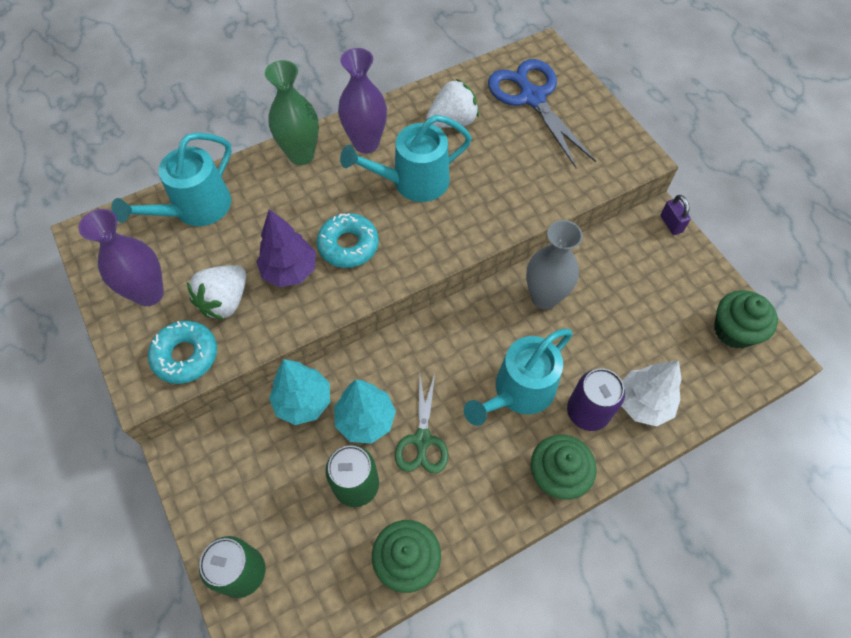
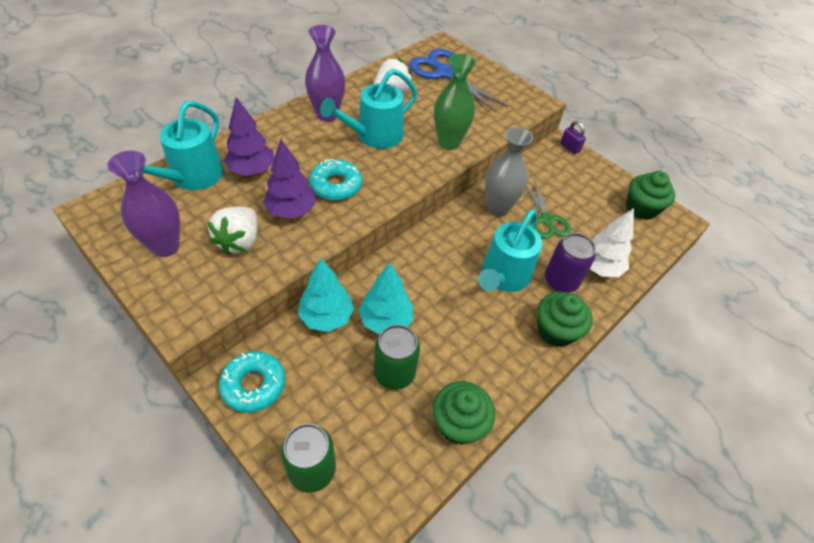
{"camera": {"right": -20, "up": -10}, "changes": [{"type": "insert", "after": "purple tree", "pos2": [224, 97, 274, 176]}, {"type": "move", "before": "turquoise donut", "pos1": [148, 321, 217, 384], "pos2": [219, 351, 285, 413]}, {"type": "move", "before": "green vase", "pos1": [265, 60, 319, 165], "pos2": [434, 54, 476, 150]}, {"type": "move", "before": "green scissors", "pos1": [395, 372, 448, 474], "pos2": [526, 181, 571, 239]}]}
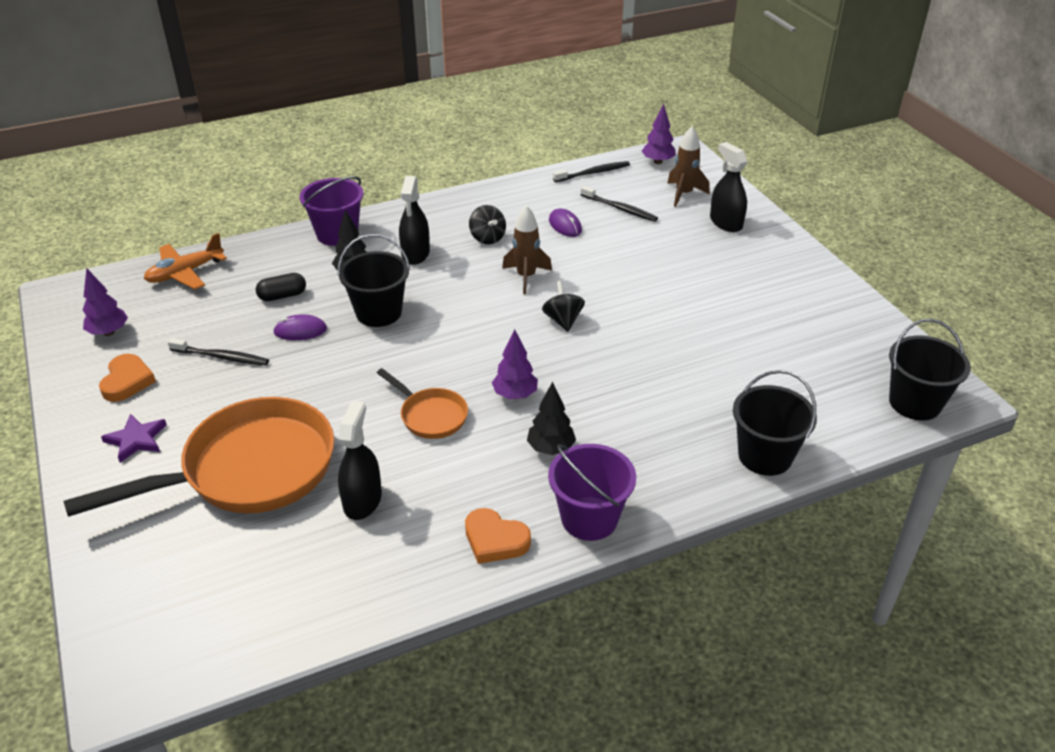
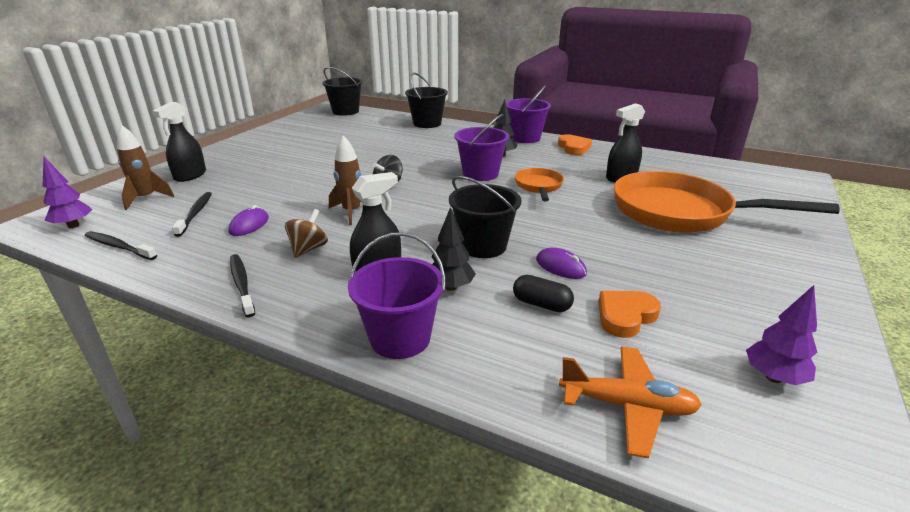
{"camera": {"right": -130, "up": -10}, "changes": [{"type": "delete", "before": "purple star", "pos1": [101, 414, 167, 463]}, {"type": "move", "before": "orange heart", "pos1": [99, 354, 156, 402], "pos2": [598, 291, 661, 338]}, {"type": "move", "before": "black toothbrush", "pos1": [168, 338, 269, 365], "pos2": [230, 254, 255, 317]}, {"type": "replace", "before": "purple tree", "after": "purple bucket", "pos1": [492, 329, 538, 399], "pos2": [454, 114, 509, 181]}, {"type": "recolor", "before": "black spinning top", "after": "brown spinning top", "pos1": [469, 205, 506, 244], "pos2": [285, 209, 328, 258]}]}
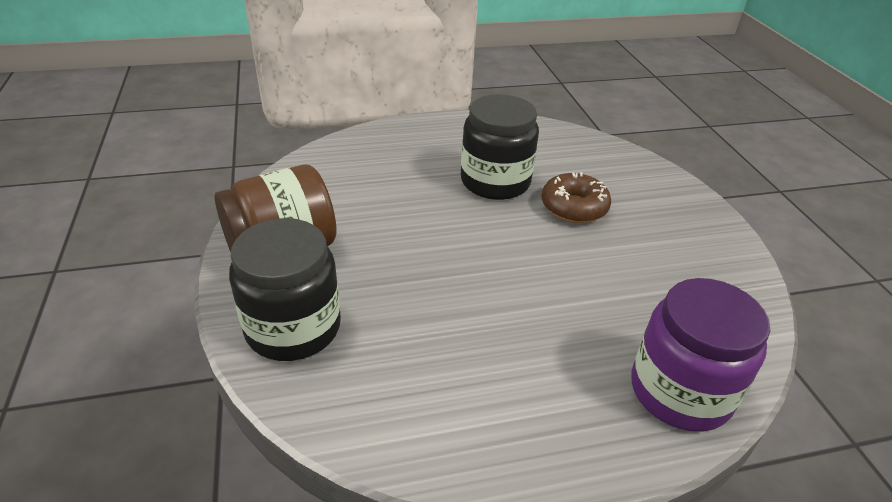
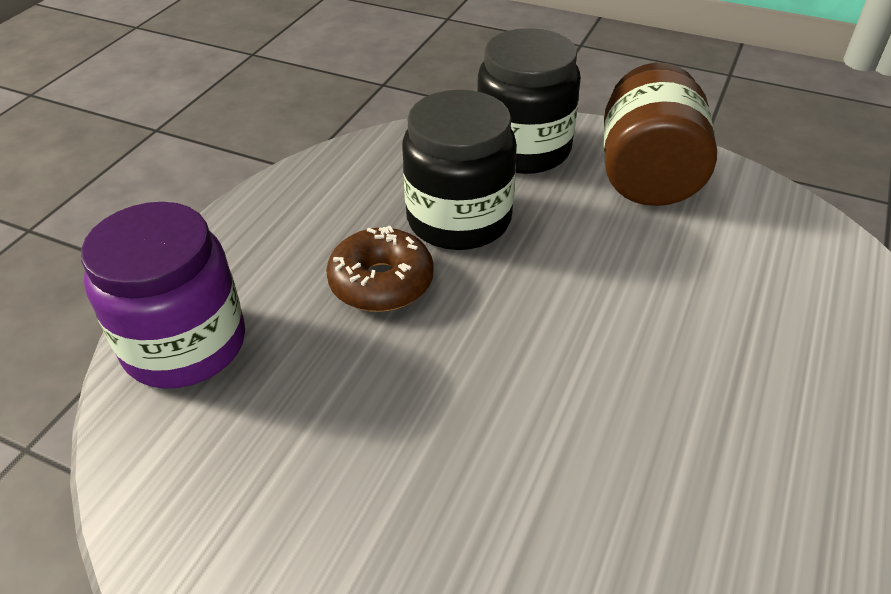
{"camera": {"right": 130, "up": 5}, "changes": [{"type": "move", "before": "black jar", "pos1": [461, 94, 539, 200], "pos2": [402, 90, 517, 250]}, {"type": "move", "before": "brown donut", "pos1": [542, 172, 611, 223], "pos2": [326, 226, 434, 312]}]}
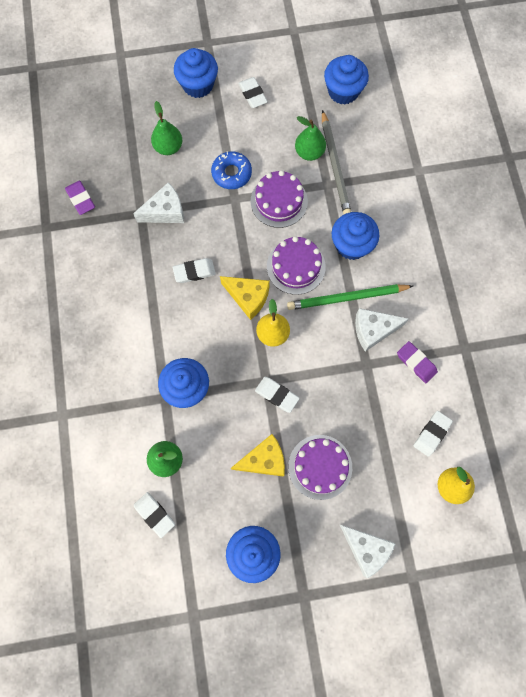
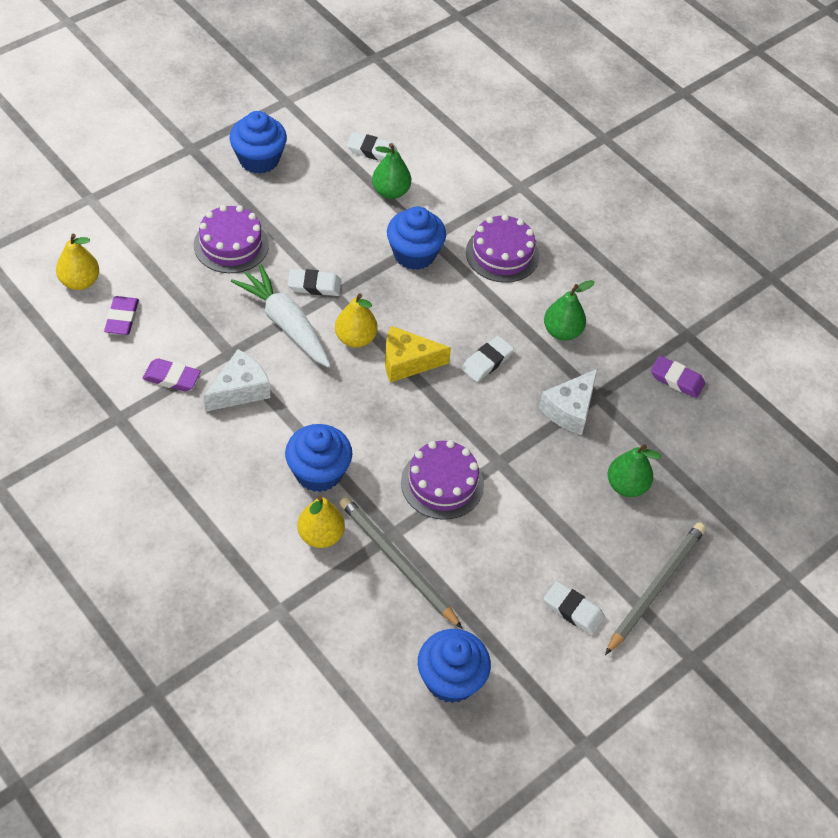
{"camera": {"right": 145, "up": -20}, "changes": [{"type": "delete", "before": "blue donut", "pos1": [211, 151, 252, 189]}, {"type": "delete", "before": "yellow cheese", "pos1": [231, 434, 285, 477]}, {"type": "delete", "before": "green pencil", "pos1": [287, 284, 413, 310]}, {"type": "delete", "before": "white cheese", "pos1": [340, 525, 396, 578]}, {"type": "insert", "after": "white carrot", "pos2": [231, 264, 331, 368]}, {"type": "insert", "after": "yellow pear", "pos2": [297, 495, 345, 548]}, {"type": "move", "before": "purple cake", "pos1": [267, 236, 326, 295], "pos2": [466, 214, 539, 283]}, {"type": "move", "before": "green pear", "pos1": [295, 116, 326, 161], "pos2": [544, 280, 594, 341]}, {"type": "replace", "before": "blue cupcake", "after": "grey pencil", "pos1": [174, 48, 218, 98], "pos2": [605, 522, 706, 655]}, {"type": "recolor", "before": "white eraser", "after": "purple eraser", "pos1": [414, 411, 453, 457], "pos2": [104, 296, 139, 335]}]}
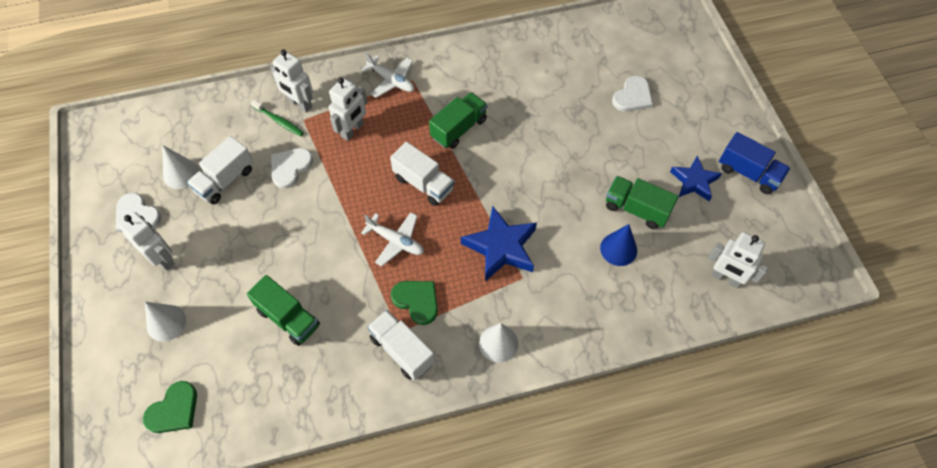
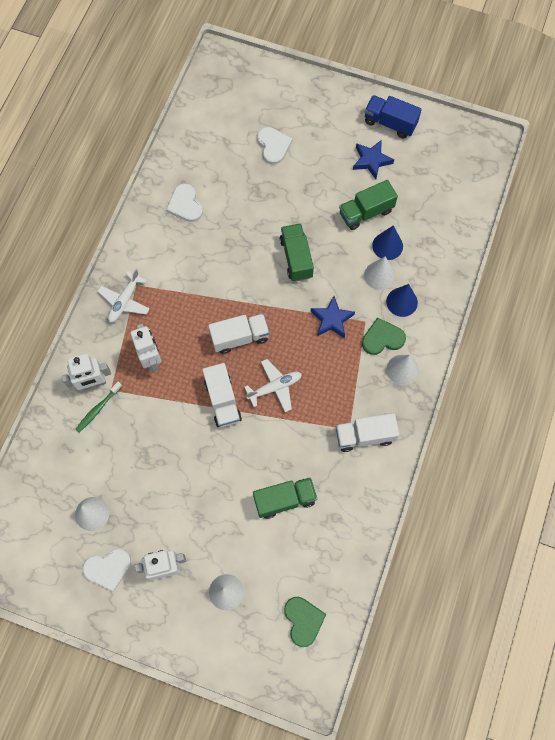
{"camera": {"right": -55, "up": 10}, "changes": [{"type": "delete", "before": "white robot", "pos1": [708, 232, 768, 288]}, {"type": "insert", "after": "white cone", "pos2": [364, 257, 395, 290]}, {"type": "insert", "after": "blue cone", "pos2": [386, 284, 418, 317]}, {"type": "move", "before": "white truck", "pos1": [187, 136, 253, 204], "pos2": [202, 363, 242, 428]}, {"type": "move", "before": "white heart", "pos1": [271, 148, 313, 189], "pos2": [166, 184, 203, 222]}, {"type": "move", "before": "green heart", "pos1": [391, 281, 438, 325], "pos2": [362, 317, 406, 355]}, {"type": "move", "before": "green truck", "pos1": [429, 92, 487, 149], "pos2": [280, 223, 314, 282]}, {"type": "rotate", "before": "green toothbrush", "pos1": [251, 99, 304, 137], "pos2": [75, 382, 122, 432], "turn": 150}, {"type": "rotate", "before": "white plane", "pos1": [361, 53, 414, 98], "pos2": [98, 269, 150, 322], "turn": 135}, {"type": "rotate", "before": "blue truck", "pos1": [719, 132, 790, 194], "pos2": [365, 95, 422, 139], "turn": -135}, {"type": "resize", "before": "blue star", "pos1": [461, 206, 537, 281], "pos2": [311, 296, 355, 338], "scale": 0.66}]}
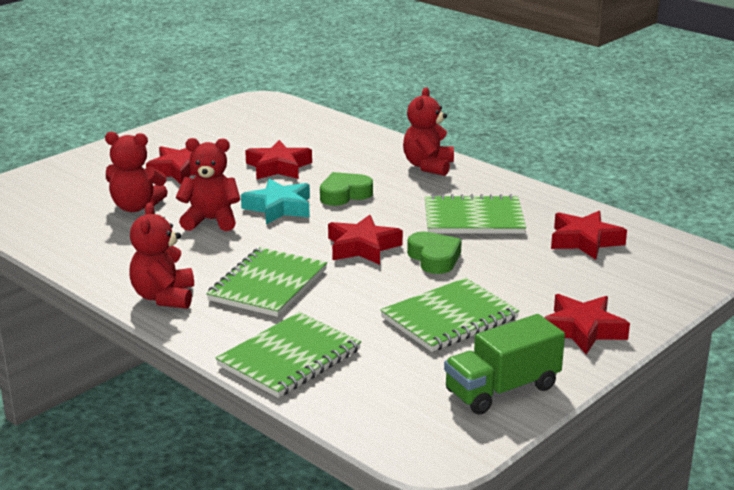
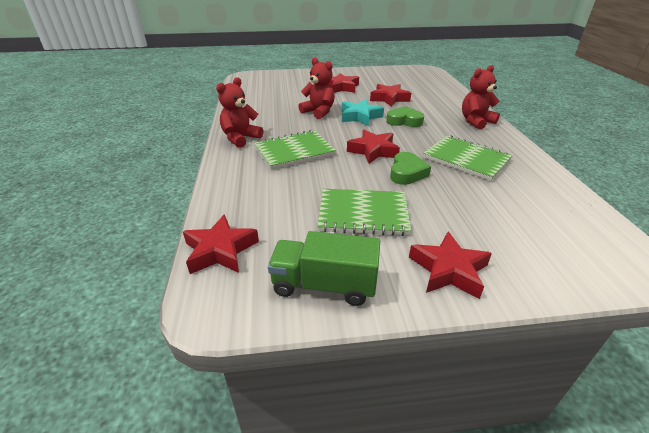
{"camera": {"right": 40, "up": 10}, "changes": [{"type": "delete", "before": "red teddy bear", "pos1": [105, 132, 168, 212]}, {"type": "delete", "before": "green notebook", "pos1": [216, 312, 361, 398]}, {"type": "move", "before": "red star", "pos1": [551, 211, 627, 260], "pos2": [183, 214, 259, 274]}]}
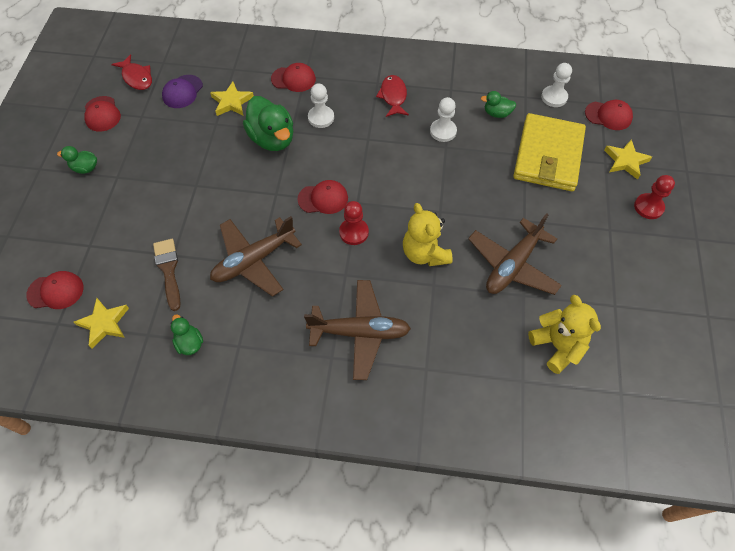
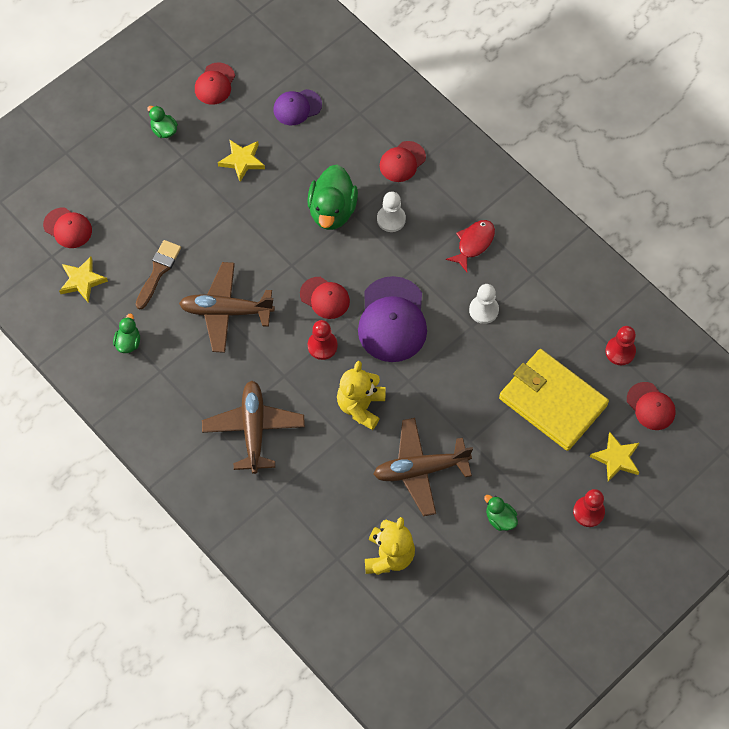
{"camera": {"right": 40, "up": 5}, "changes": [{"type": "delete", "before": "red fish", "pos1": [111, 54, 152, 90]}, {"type": "insert", "after": "purple cap", "pos2": [358, 276, 427, 362]}, {"type": "move", "before": "yellow star", "pos1": [210, 82, 254, 116], "pos2": [218, 139, 265, 182]}, {"type": "move", "before": "green duck", "pos1": [481, 91, 516, 118], "pos2": [484, 495, 518, 531]}, {"type": "recolor", "before": "white pawn", "after": "red pawn", "pos1": [541, 63, 572, 107], "pos2": [605, 326, 636, 365]}, {"type": "rotate", "before": "red cap", "pos1": [271, 63, 316, 92], "pos2": [380, 141, 426, 182], "turn": 90}, {"type": "rotate", "before": "brown plane", "pos1": [304, 280, 411, 380], "pos2": [202, 381, 305, 474], "turn": -135}, {"type": "rotate", "before": "yellow wallet", "pos1": [513, 113, 586, 191], "pos2": [499, 349, 609, 451], "turn": 75}]}
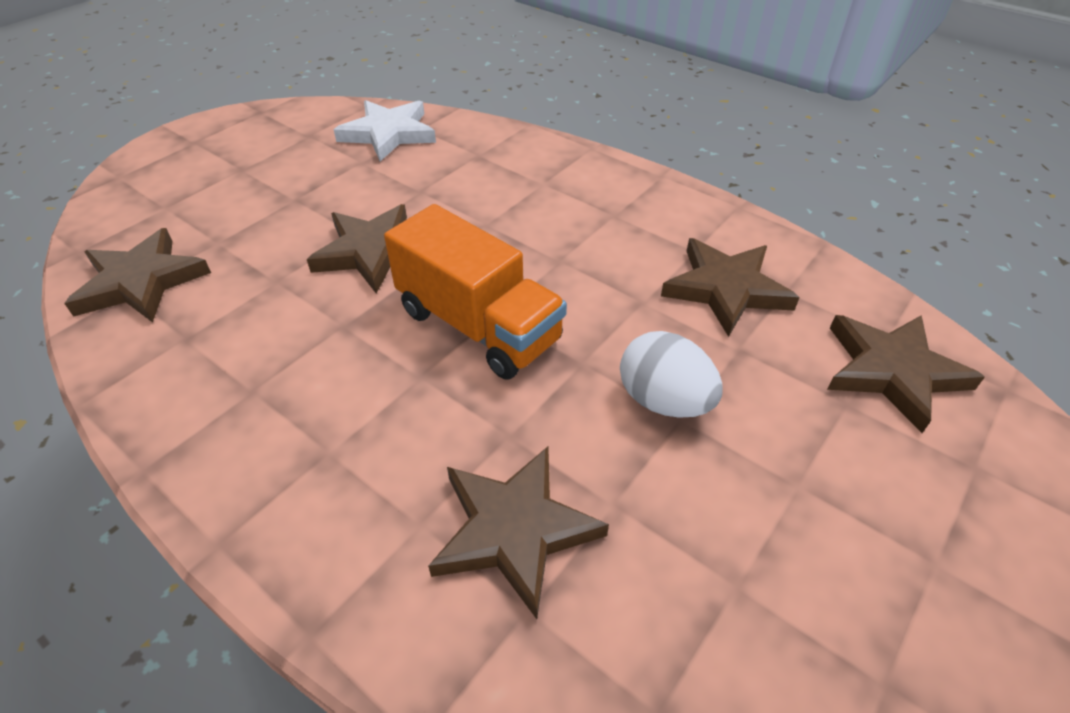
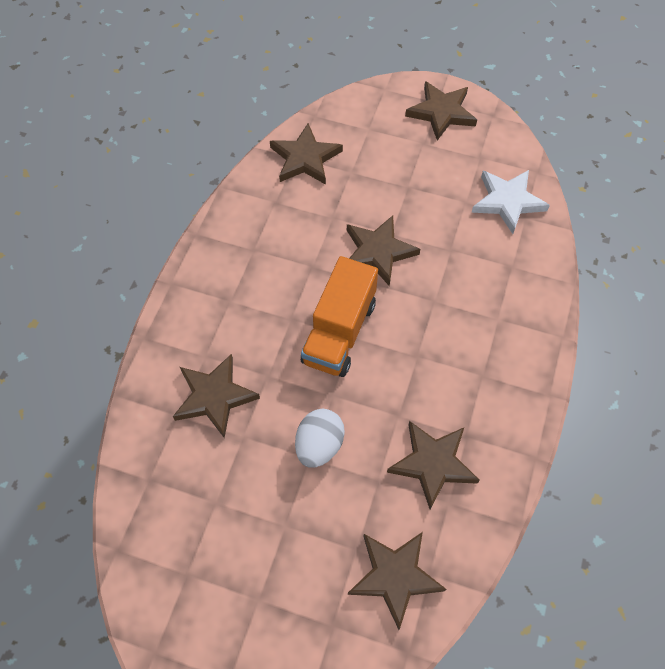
{"camera": {"right": 70, "up": 15}, "changes": [{"type": "insert", "after": "brown star", "pos2": [405, 81, 477, 140]}]}
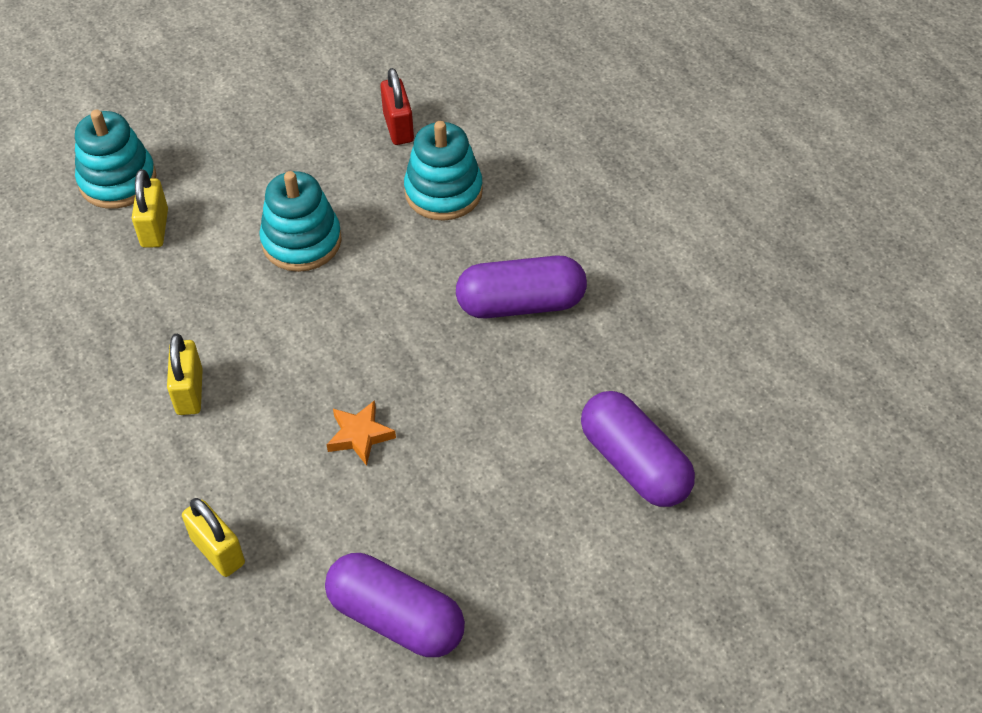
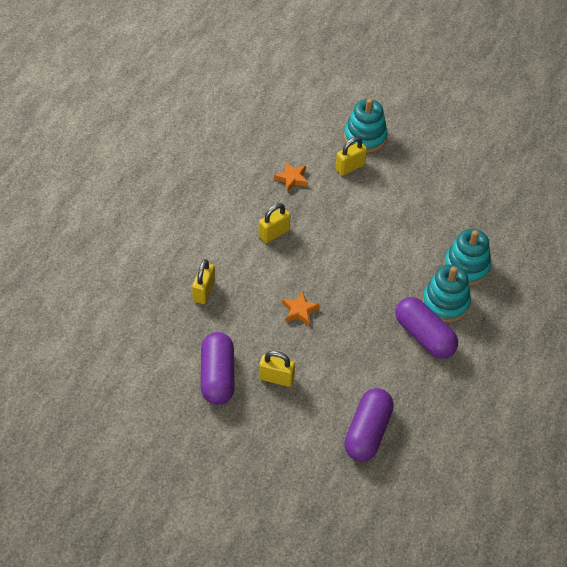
{"camera": {"right": 55, "up": 0}, "changes": [{"type": "delete", "before": "red padlock", "pos1": [380, 68, 414, 145]}, {"type": "insert", "after": "yellow padlock", "pos2": [259, 351, 295, 387]}, {"type": "insert", "after": "orange star", "pos2": [274, 162, 308, 192]}, {"type": "move", "before": "turquoise stacking toy", "pos1": [259, 171, 342, 272], "pos2": [422, 264, 471, 322]}]}
